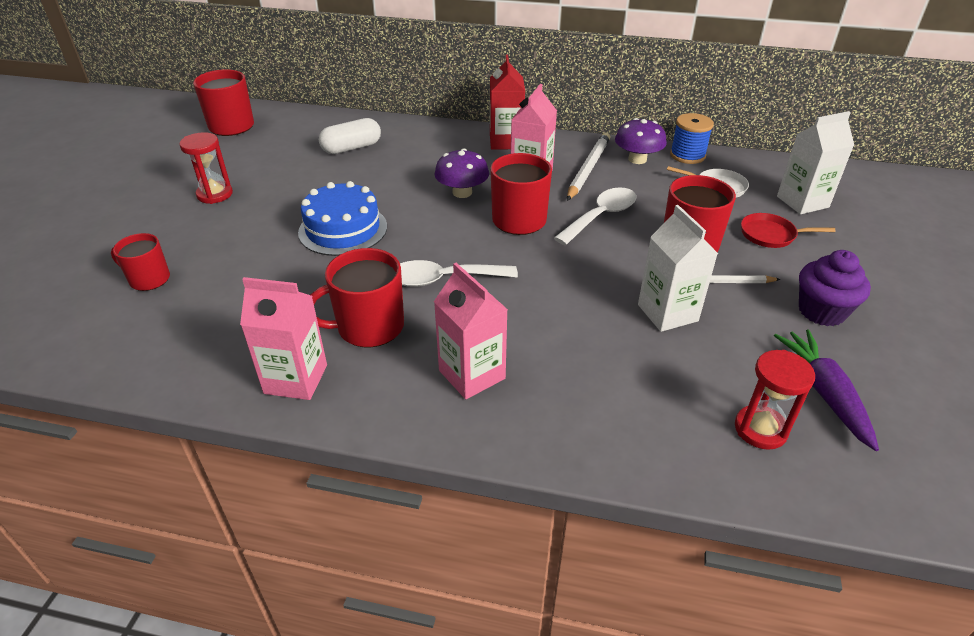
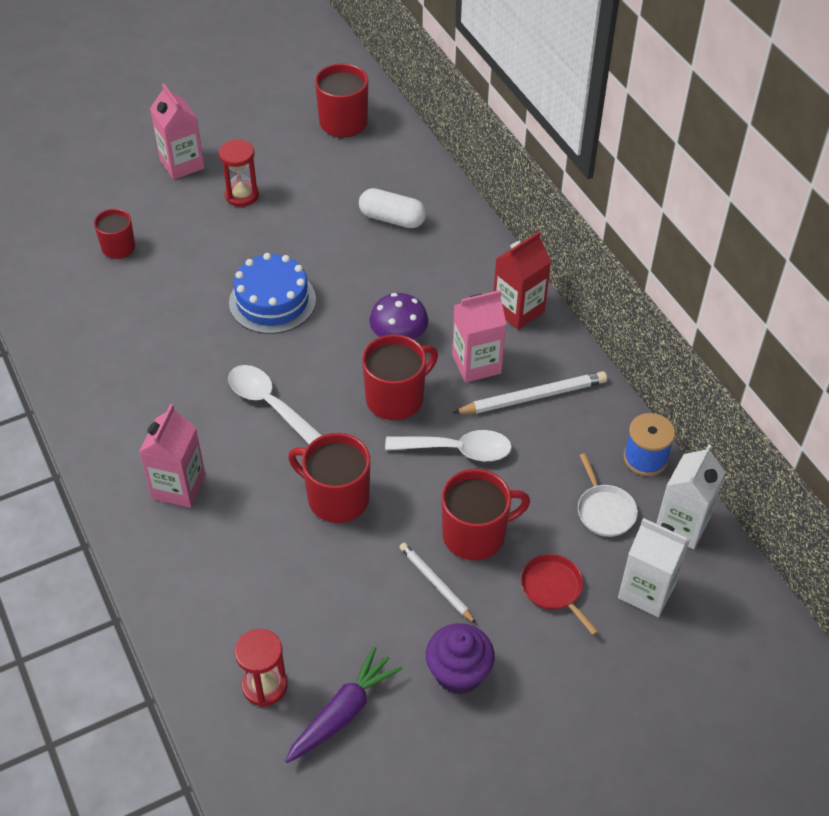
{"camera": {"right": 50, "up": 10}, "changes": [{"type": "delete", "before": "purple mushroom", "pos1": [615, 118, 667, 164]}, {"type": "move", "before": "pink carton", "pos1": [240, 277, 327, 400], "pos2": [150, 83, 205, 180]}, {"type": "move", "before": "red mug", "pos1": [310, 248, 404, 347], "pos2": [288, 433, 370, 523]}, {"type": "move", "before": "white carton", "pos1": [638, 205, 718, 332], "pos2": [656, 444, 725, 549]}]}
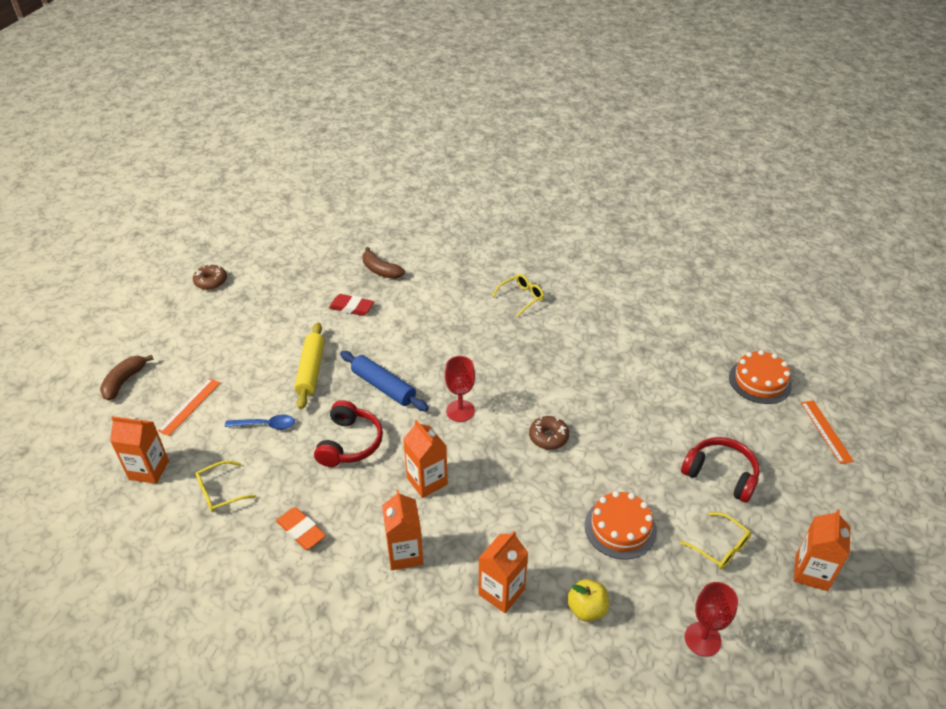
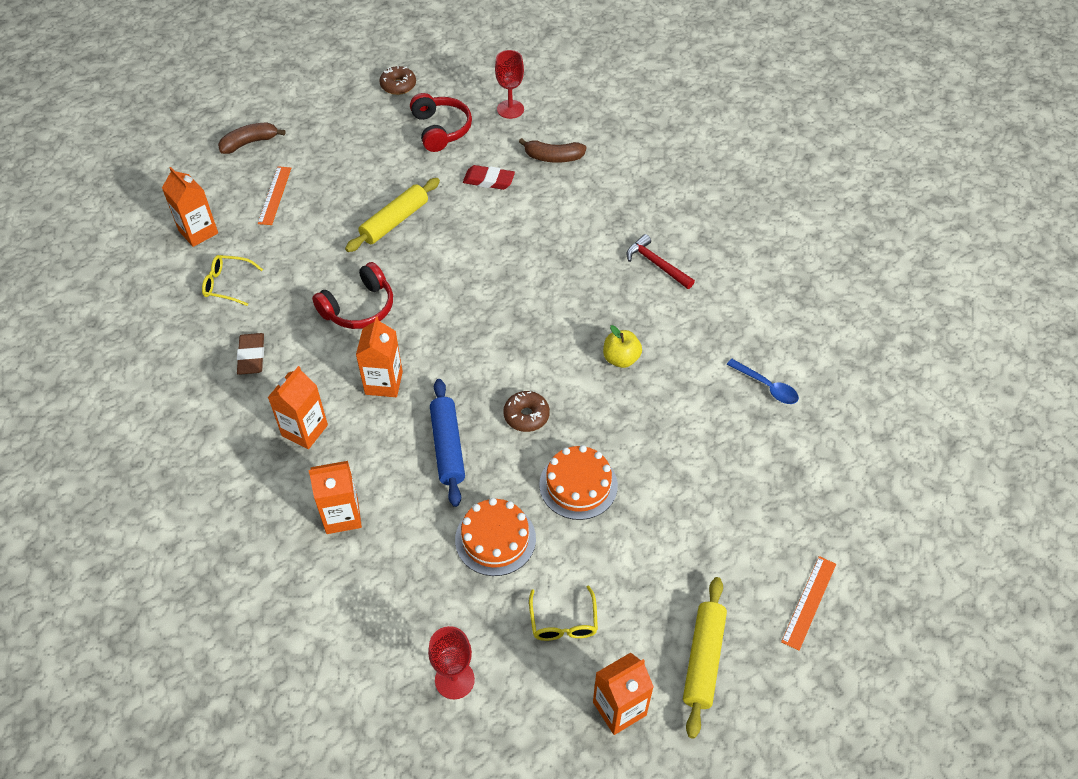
{"camera": {"right": 40, "up": 10}, "changes": [{"type": "insert", "after": "yellow rolling pin", "pos2": [683, 577, 727, 739]}, {"type": "move", "before": "blue spoon", "pos1": [225, 415, 295, 430], "pos2": [727, 359, 799, 404]}, {"type": "move", "before": "blue rolling pin", "pos1": [340, 351, 429, 411], "pos2": [430, 379, 465, 507]}, {"type": "move", "before": "red goblet", "pos1": [445, 356, 475, 422], "pos2": [495, 50, 524, 119]}, {"type": "move", "before": "yellow apple", "pos1": [567, 579, 609, 622], "pos2": [603, 325, 642, 368]}, {"type": "move", "before": "red headphones", "pos1": [681, 437, 760, 503], "pos2": [410, 93, 472, 152]}, {"type": "move", "before": "orange cake", "pos1": [729, 350, 792, 404], "pos2": [539, 445, 618, 520]}, {"type": "replace", "before": "yellow glasses", "after": "red hammer", "pos1": [492, 274, 544, 317], "pos2": [626, 234, 695, 289]}, {"type": "recolor", "before": "orange eraser", "after": "brown eraser", "pos1": [276, 507, 326, 550], "pos2": [237, 333, 264, 375]}, {"type": "rotate", "before": "orange ruler", "pos1": [158, 378, 220, 436], "pos2": [258, 167, 291, 225], "turn": -60}, {"type": "rotate", "before": "red eraser", "pos1": [329, 294, 374, 316], "pos2": [463, 165, 515, 190], "turn": -45}, {"type": "rotate", "before": "brown banana", "pos1": [362, 247, 405, 279], "pos2": [519, 138, 587, 163], "turn": -75}]}
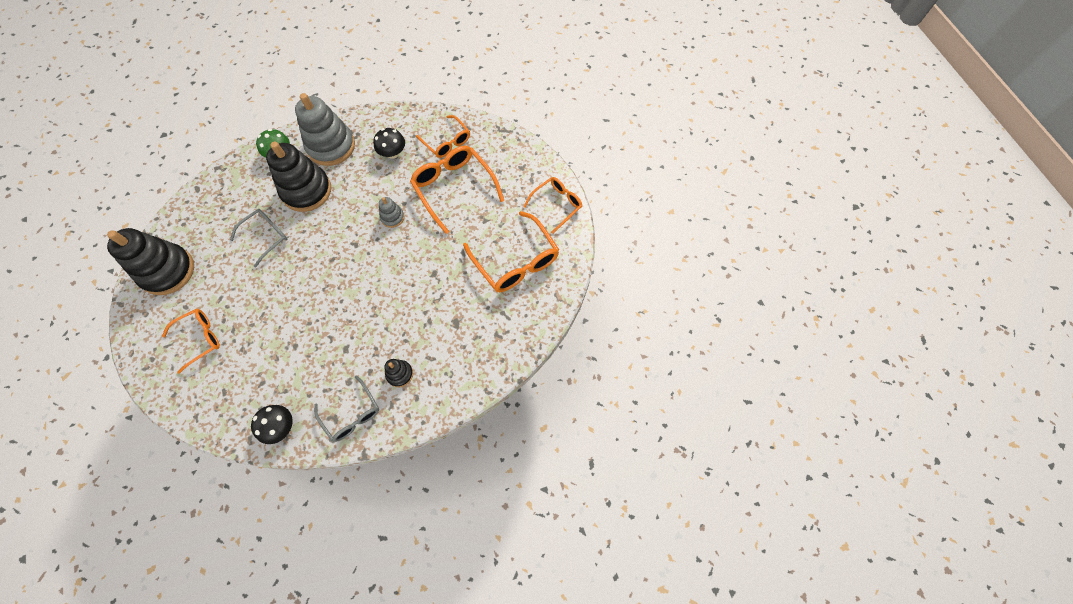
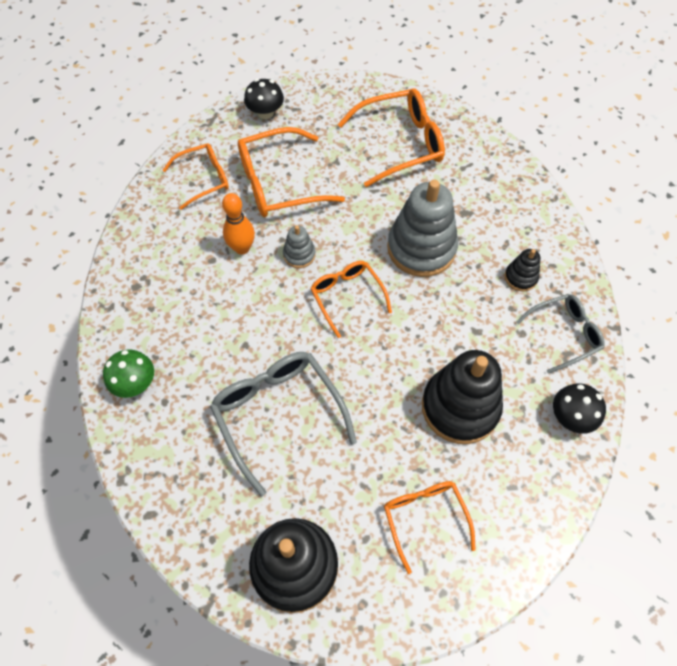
{"camera": {"right": -75, "up": -5}, "changes": [{"type": "insert", "after": "orange bowling pin", "pos2": [222, 193, 255, 255]}, {"type": "move", "before": "black stacking toy", "pos1": [266, 142, 331, 212], "pos2": [422, 350, 503, 444]}, {"type": "move", "before": "grey stacking toy", "pos1": [295, 93, 355, 166], "pos2": [387, 179, 458, 277]}, {"type": "move", "before": "black mushroom", "pos1": [373, 128, 405, 159], "pos2": [244, 79, 284, 119]}, {"type": "move", "before": "orange glasses", "pos1": [523, 177, 582, 234], "pos2": [310, 261, 392, 338]}, {"type": "resize", "before": "grey glasses", "pos1": [230, 209, 288, 268], "pos2": [210, 352, 357, 497], "scale": 1.6}]}
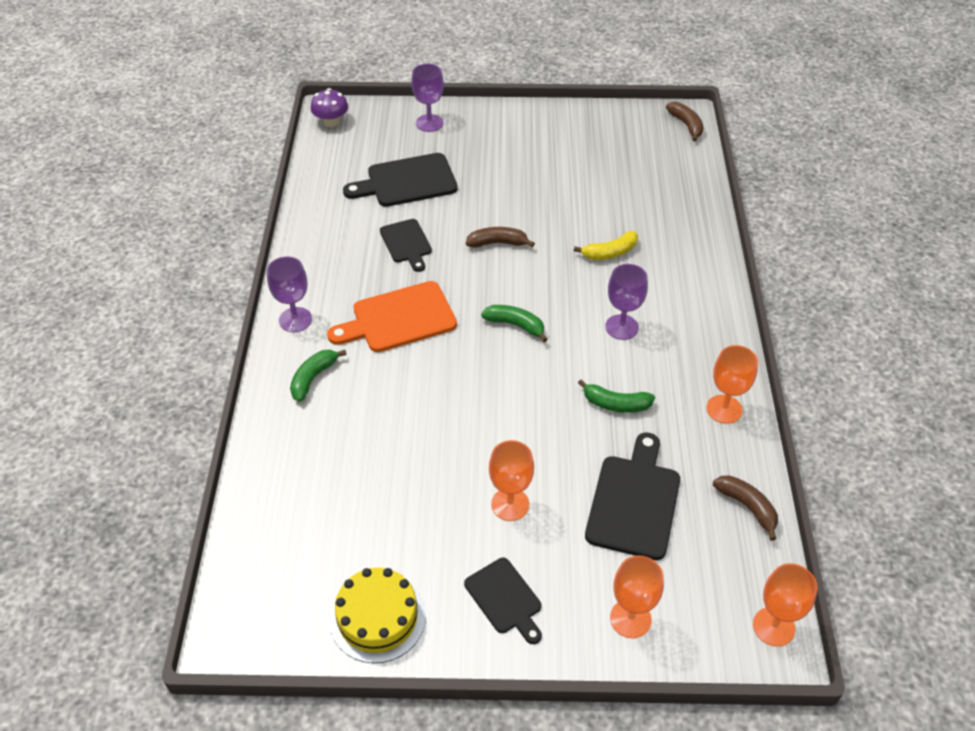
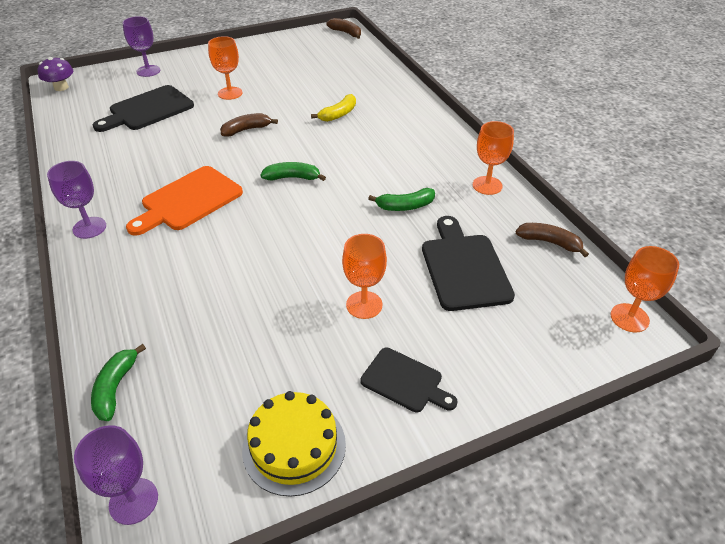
{"camera": {"right": -25, "up": -5}, "changes": [{"type": "delete", "before": "black cutting board", "pos1": [380, 219, 432, 272]}, {"type": "move", "before": "green banana", "pos1": [290, 350, 347, 402], "pos2": [91, 344, 146, 421]}, {"type": "move", "before": "purple goblet", "pos1": [605, 264, 648, 340], "pos2": [74, 425, 158, 525]}, {"type": "move", "before": "orange goblet", "pos1": [610, 555, 664, 638], "pos2": [208, 36, 242, 100]}]}
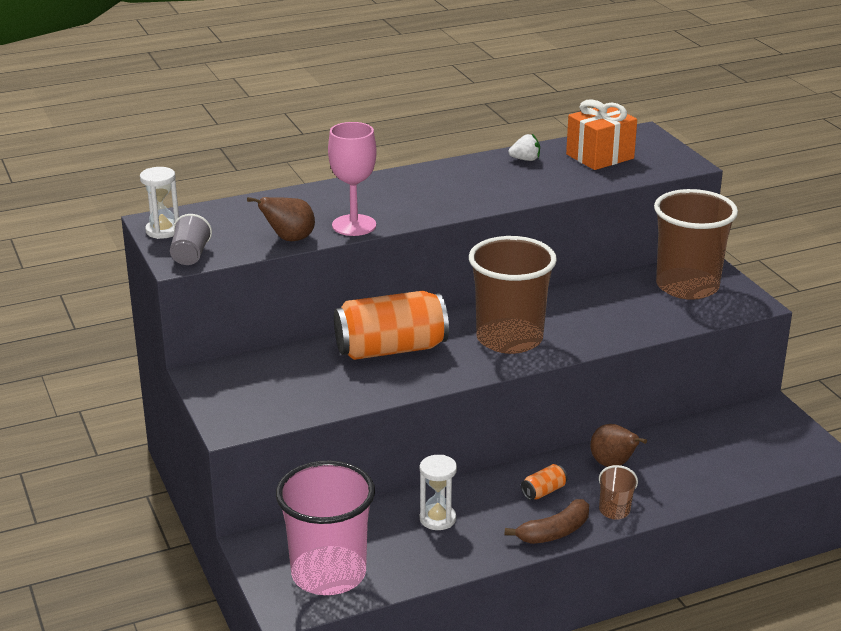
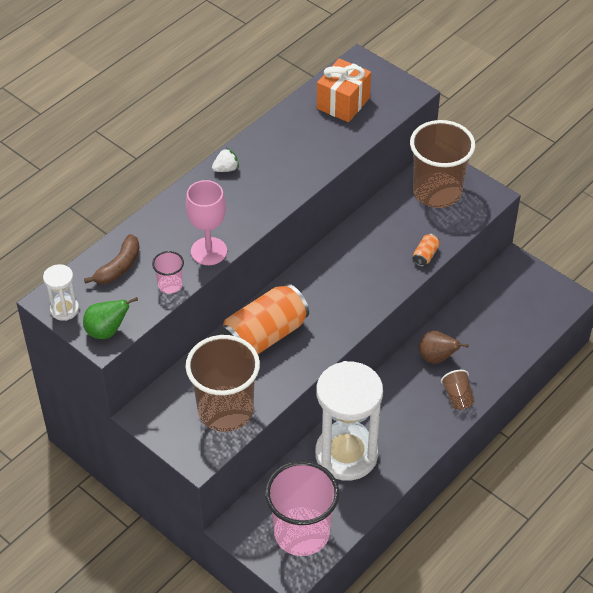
{"camera": {"right": -25, "up": 20}, "changes": [{"type": "move", "before": "brown cup", "pos1": [469, 236, 557, 354], "pos2": [186, 335, 260, 432]}, {"type": "move", "before": "brown banana", "pos1": [505, 499, 589, 544], "pos2": [84, 234, 140, 284]}, {"type": "move", "before": "white strawberry", "pos1": [508, 134, 540, 161], "pos2": [212, 148, 239, 172]}, {"type": "move", "before": "orange can", "pos1": [521, 464, 567, 500], "pos2": [413, 234, 440, 267]}, {"type": "replace", "before": "grey cup", "after": "green pear", "pos1": [170, 214, 212, 265], "pos2": [83, 297, 138, 339]}, {"type": "replace", "before": "brown pear", "after": "pink cup", "pos1": [247, 197, 315, 241], "pos2": [152, 251, 184, 294]}, {"type": "resize", "before": "white hourglass", "pos1": [420, 455, 457, 530], "pos2": [315, 361, 383, 481], "scale": 2.29}]}
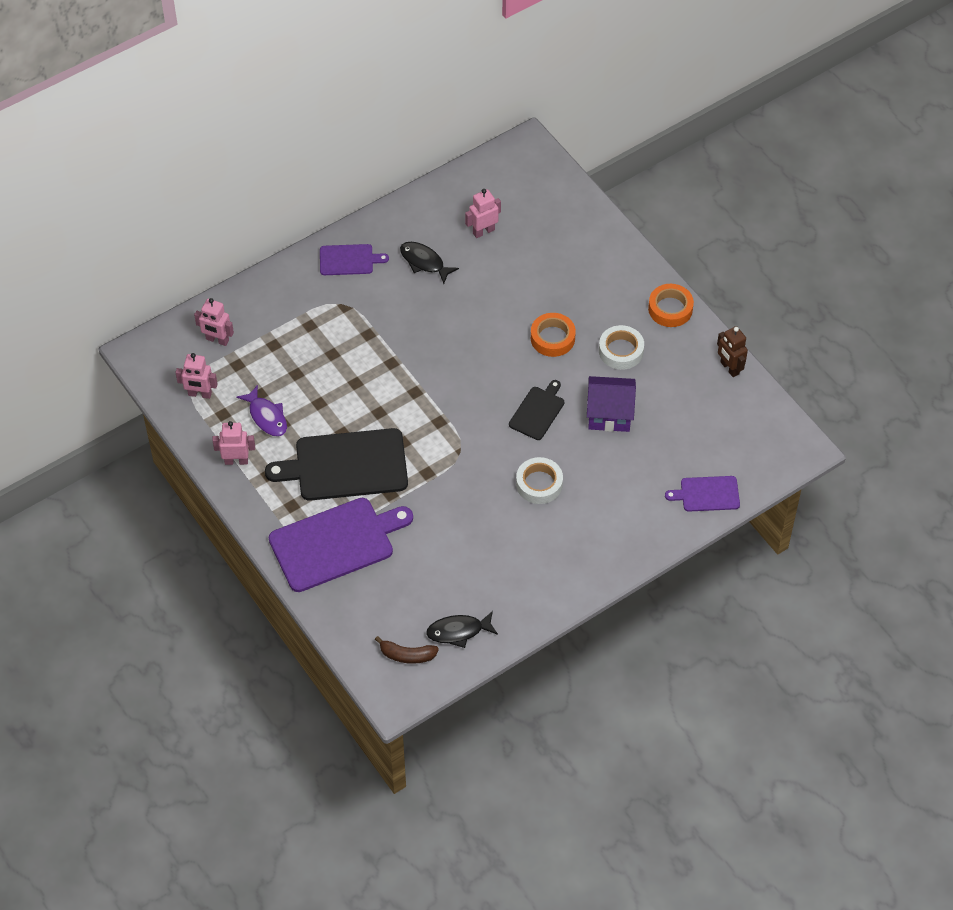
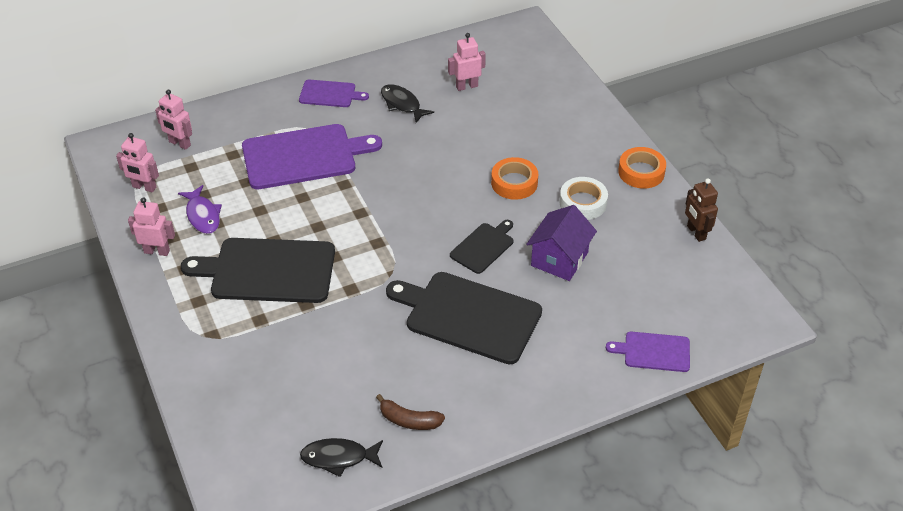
{"camera": {"right": 10, "up": -10}, "changes": [{"type": "move", "before": "purple cutting board", "pos1": [269, 498, 413, 592], "pos2": [242, 124, 382, 189]}, {"type": "move", "before": "brown banana", "pos1": [375, 636, 439, 664], "pos2": [376, 394, 445, 430]}, {"type": "replace", "before": "white tape", "after": "black cutting board", "pos1": [516, 457, 563, 504], "pos2": [386, 272, 542, 364]}, {"type": "rotate", "before": "purple house", "pos1": [587, 376, 636, 432], "pos2": [526, 205, 597, 281], "turn": -75}]}
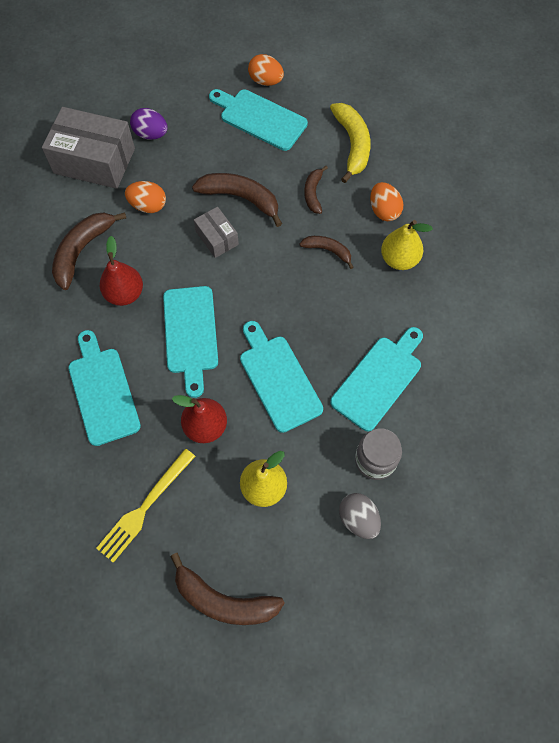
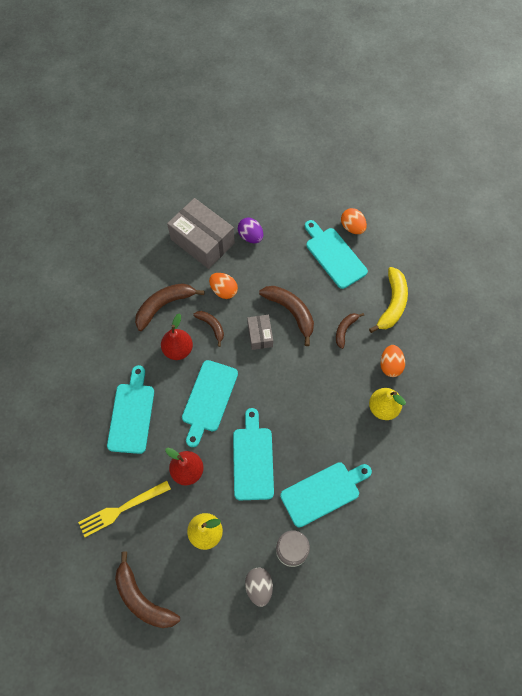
{"camera": {"right": 25, "up": 0}, "changes": [{"type": "move", "before": "brown banana", "pos1": [299, 236, 354, 269], "pos2": [193, 311, 224, 347]}]}
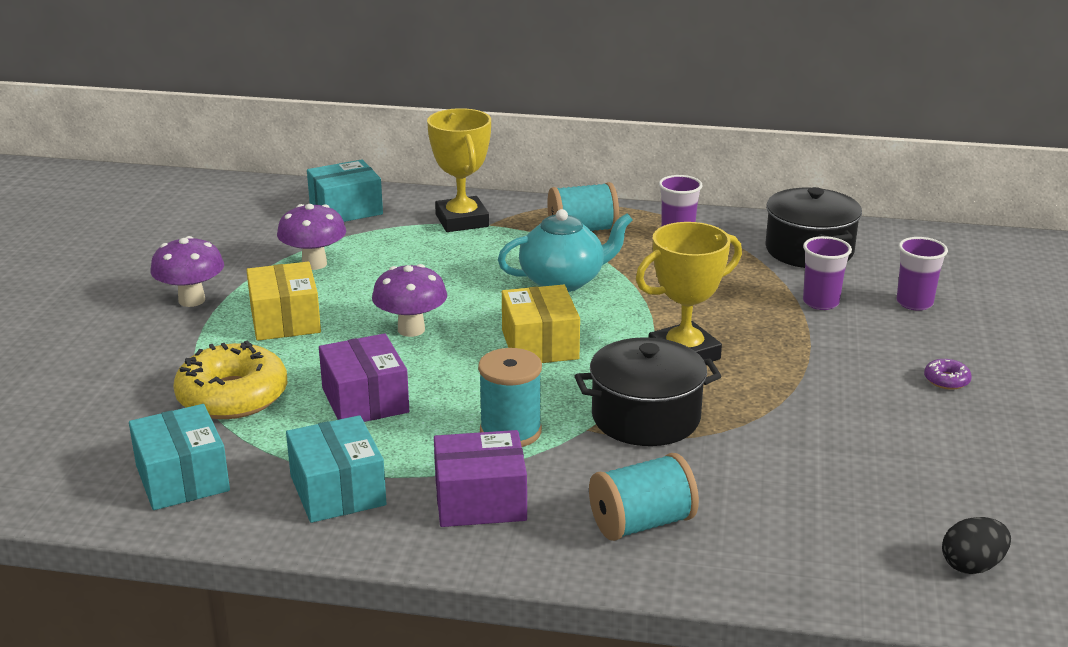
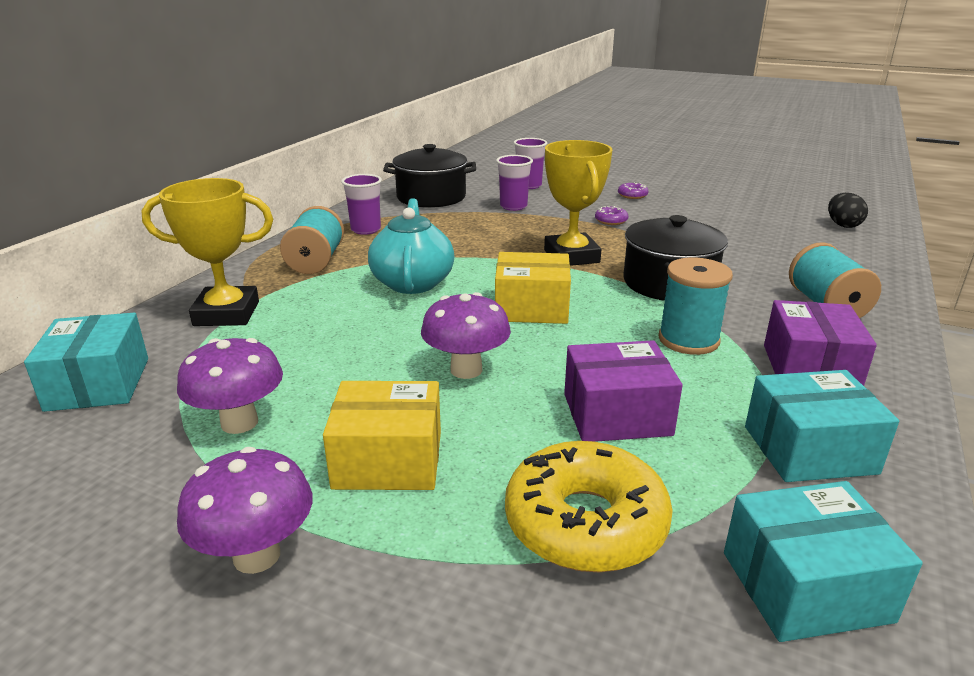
{"camera": {"right": -75, "up": 0}, "changes": [{"type": "insert", "after": "purple donut", "pos2": [595, 206, 628, 225]}]}
